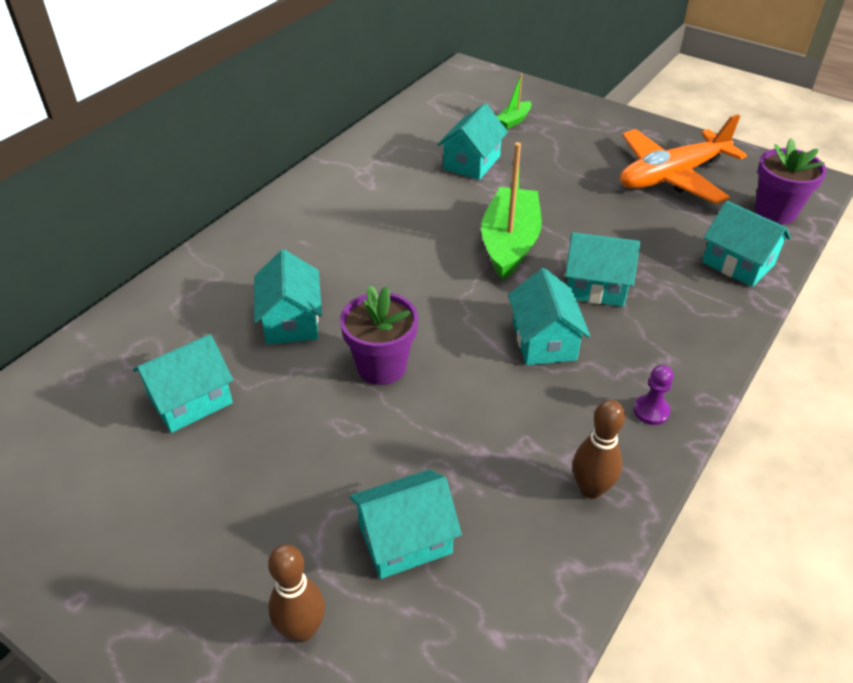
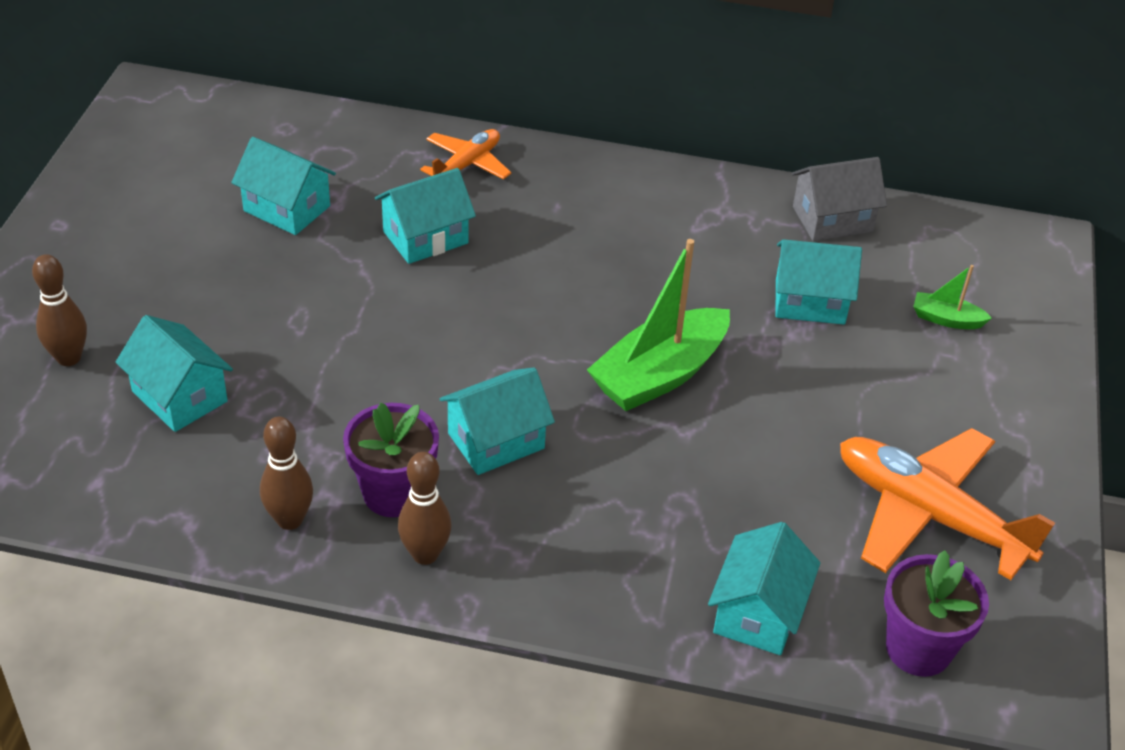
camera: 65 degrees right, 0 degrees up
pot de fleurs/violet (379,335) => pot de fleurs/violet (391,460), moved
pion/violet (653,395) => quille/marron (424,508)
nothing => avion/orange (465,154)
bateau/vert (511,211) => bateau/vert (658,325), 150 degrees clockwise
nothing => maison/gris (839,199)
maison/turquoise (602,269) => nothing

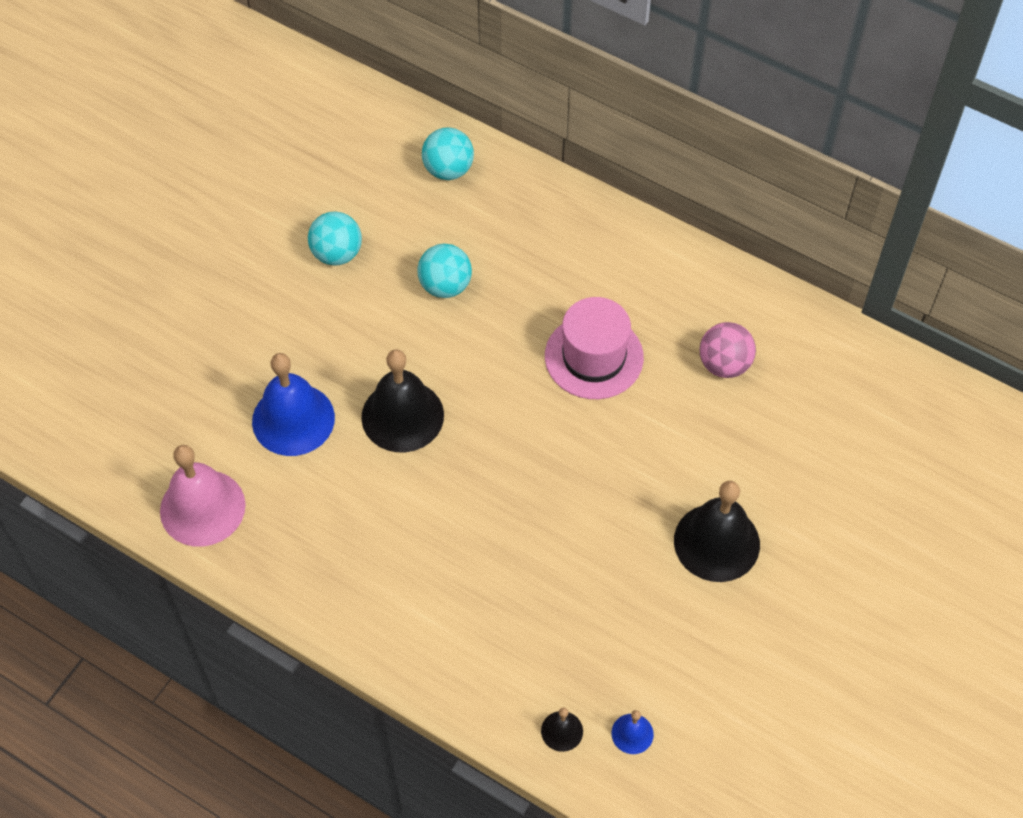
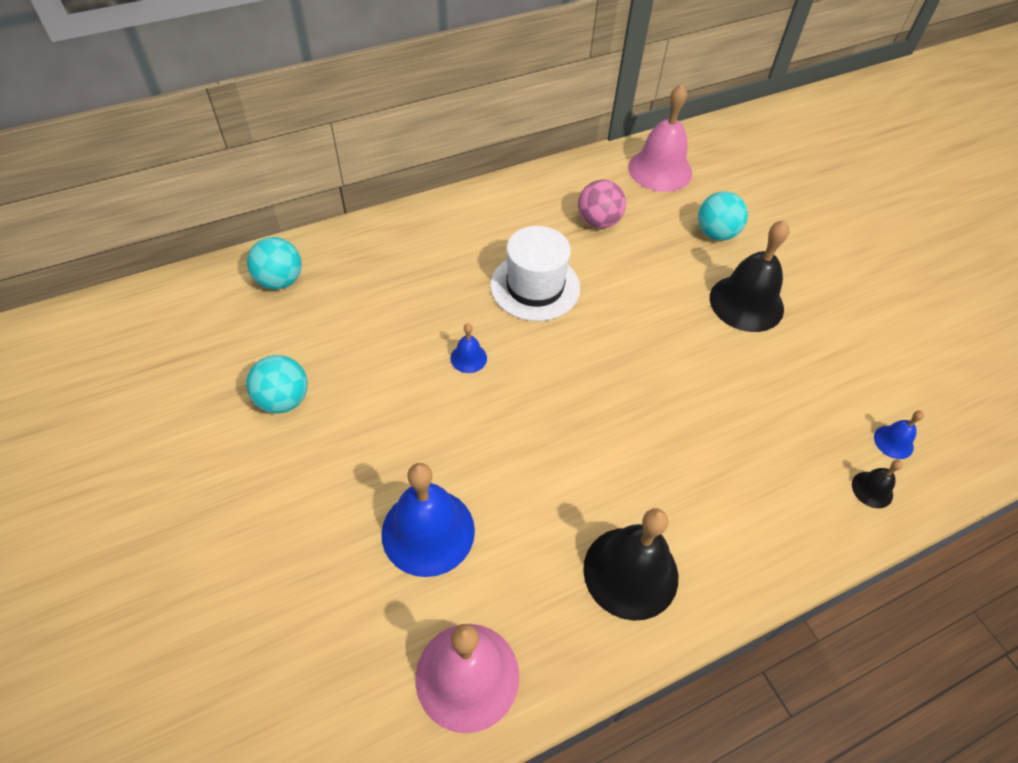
camera: 60 degrees left, 5 degrees down
nothing => cloche/bleu (468,348)
chapeau/rose (594,348) => chapeau/blanc (535,273)
cloche/noir (402,400) => cloche/noir (630,564), moved
nothing => cloche/rose (660,138)
balle/turquoise (444,271) => balle/turquoise (723,216), moved

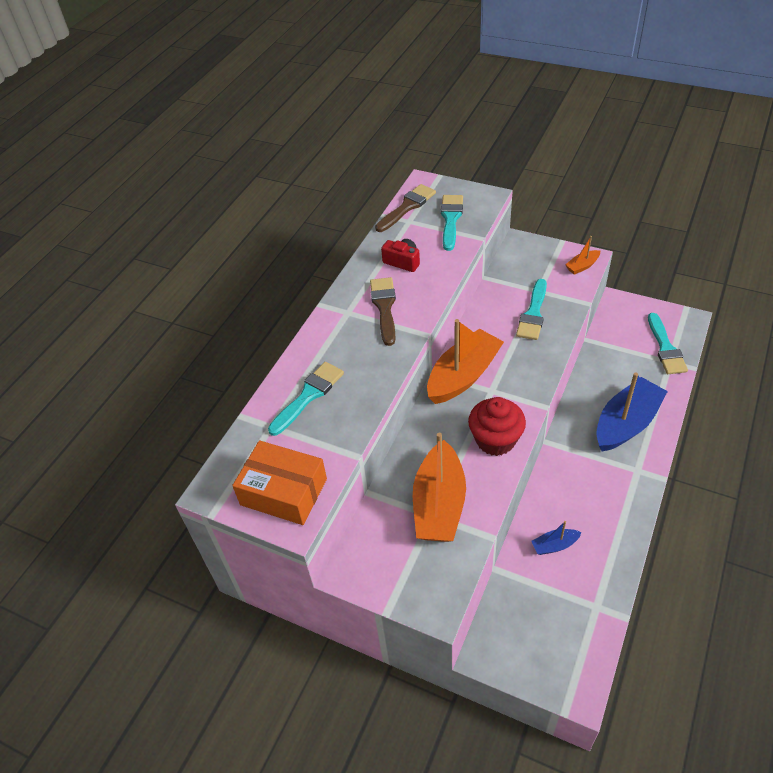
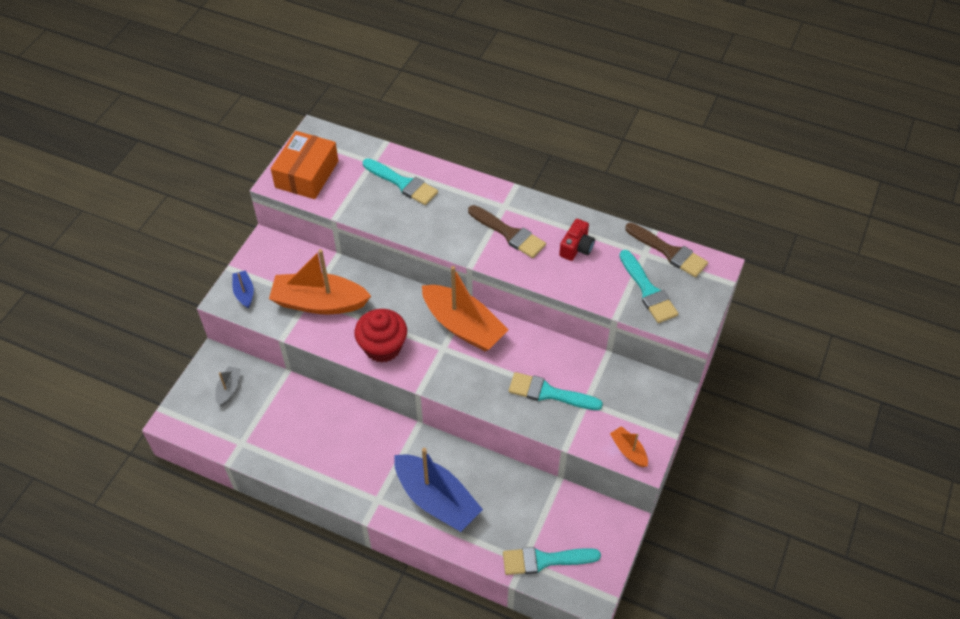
camera: 85 degrees right, 5 degrees up
nothing => bateau/gris (228,386)
bateau/bleu (556,538) => bateau/bleu (243,289), moved
pinceau/marron (383,311) => pinceau/marron (507,231), 45 degrees clockwise
pinceau/turquoise (452,223) => pinceau/turquoise (648,286), 60 degrees clockwise

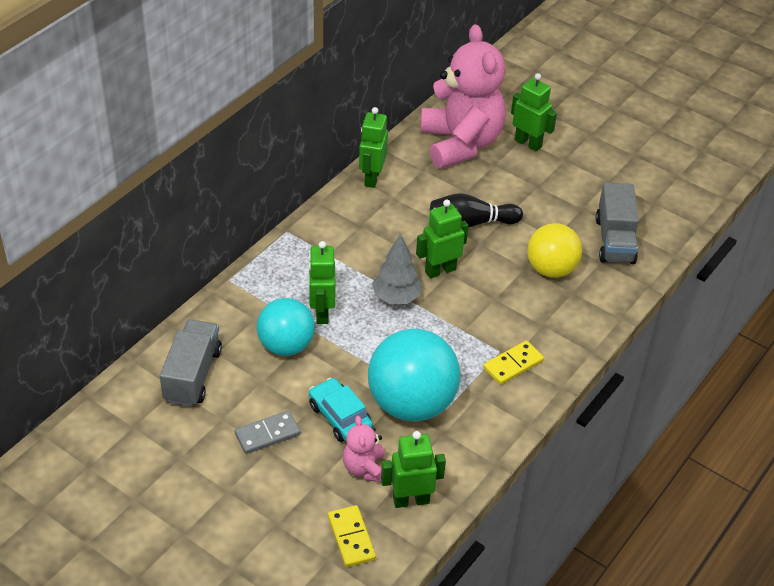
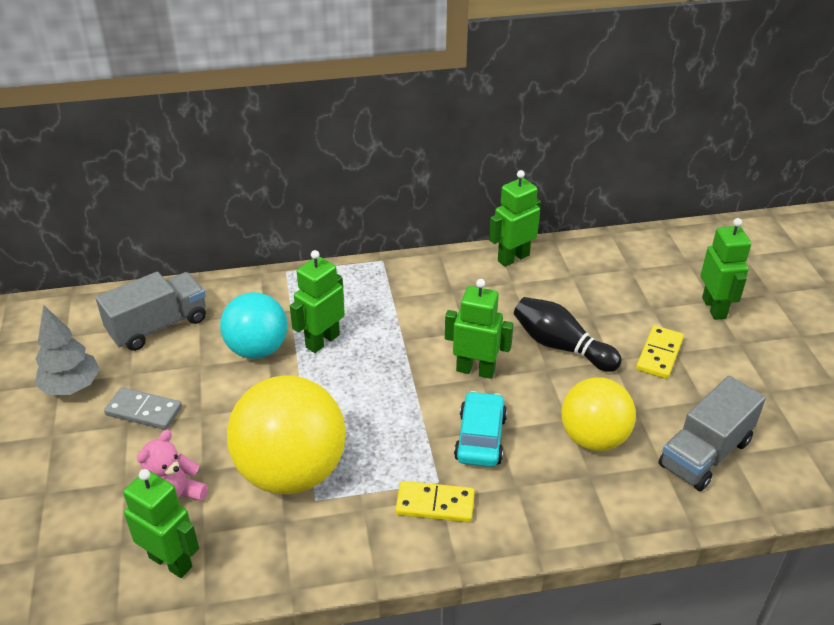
camera: 45 degrees right, 5 degrees down
arbre/gris (397,269) => arbre/gris (67,350), moved
balle/turquoise (414,375) => balle/jaune (286,434)
voiture/turquoise (341,410) => voiture/turquoise (480,429), moved
domino/jaune (352,536) => domino/jaune (660,352), moved
ours en peluche/rose (463,96) => nothing

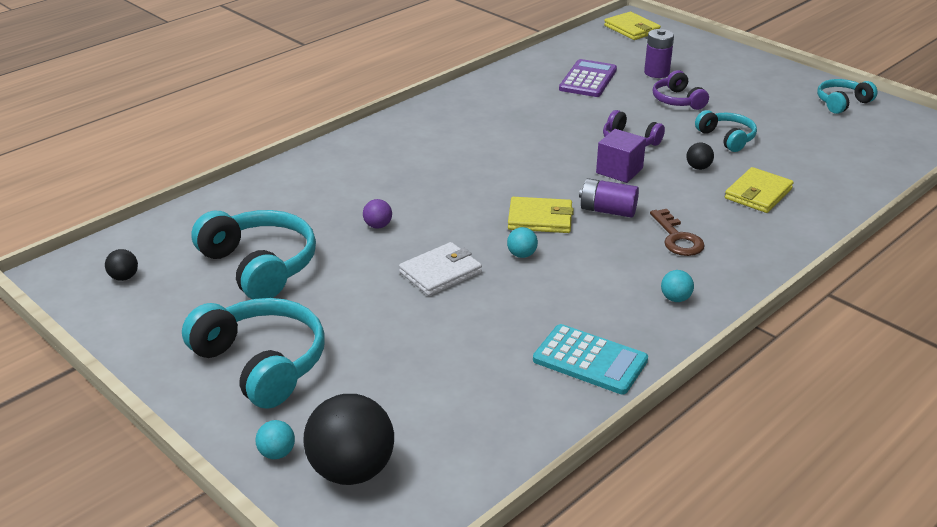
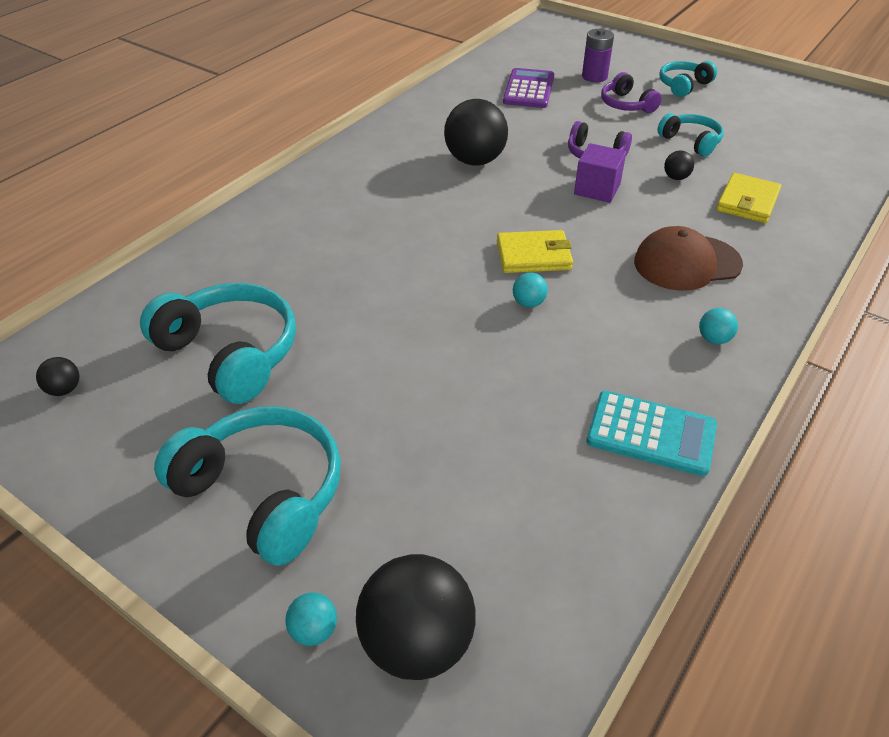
camera: 10 degrees left, 10 degrees up
nothing => balle/noir (476,132)
clé/marron (677,232) => casquette/marron (688,258)
casque audio/turquoise (847,96) => casque audio/turquoise (688,79), moved
balle/violet (377,214) => nothing
portefeuille/blanc (440,269) => nothing
pile/violet (609,198) => nothing
portefeuille/jaune (632,26) => nothing

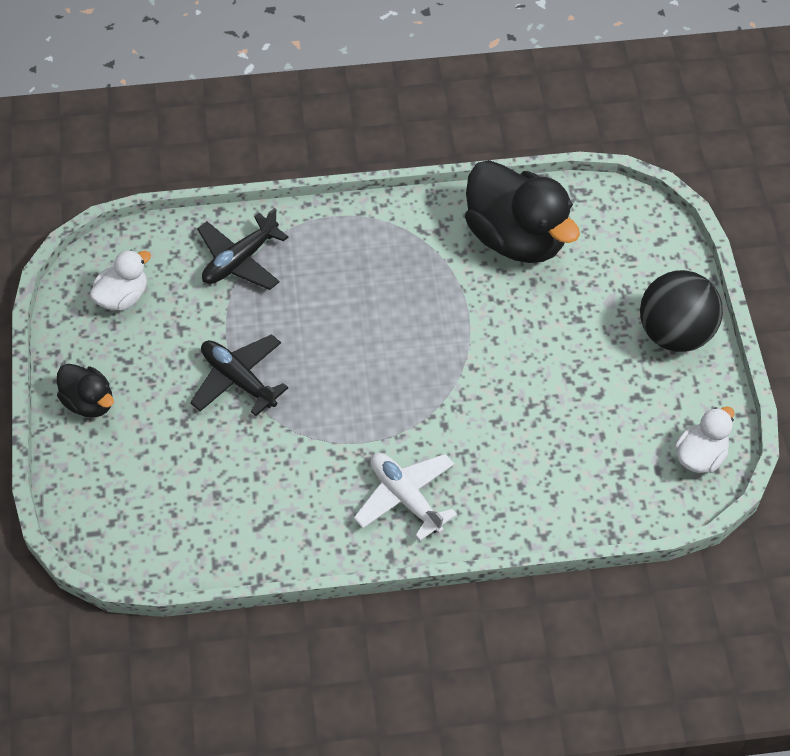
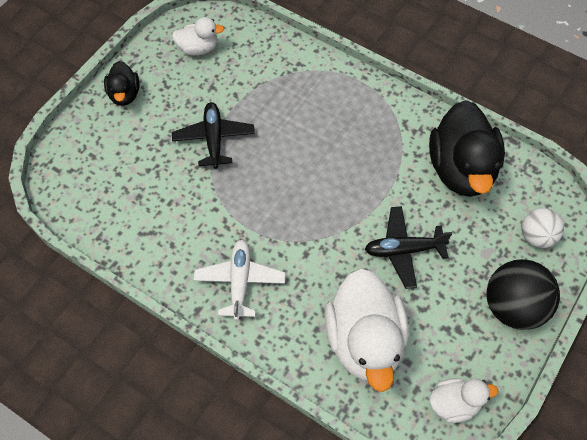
camera: 40 degrees right, 5 degrees up
nothing => canard/blanc (367,330)
avion/noir (242,249) => avion/noir (408,247), moved
nothing => balle/blanc (543,228)

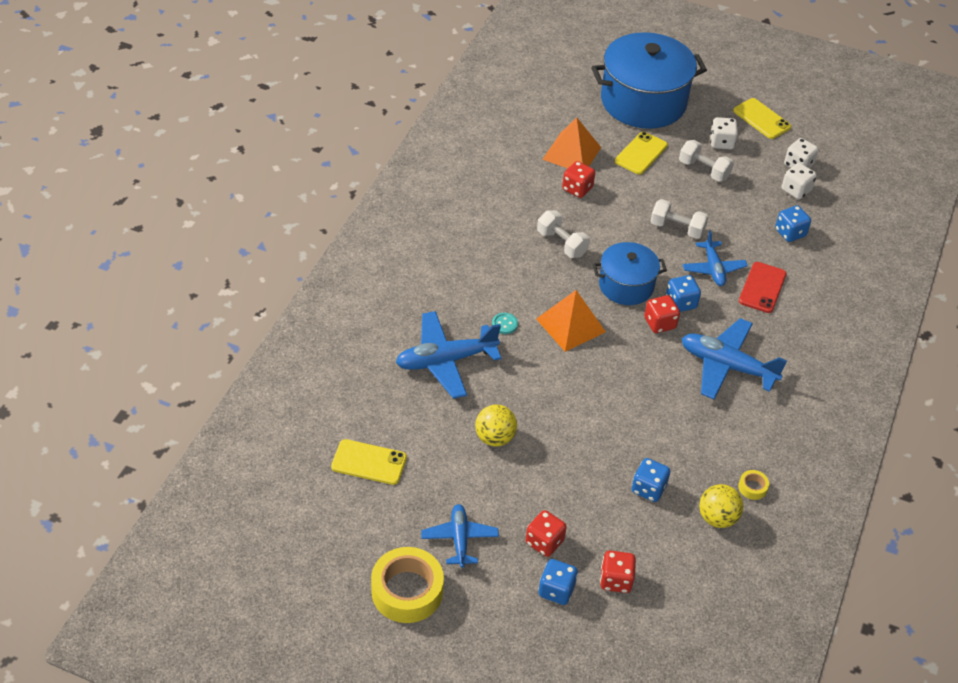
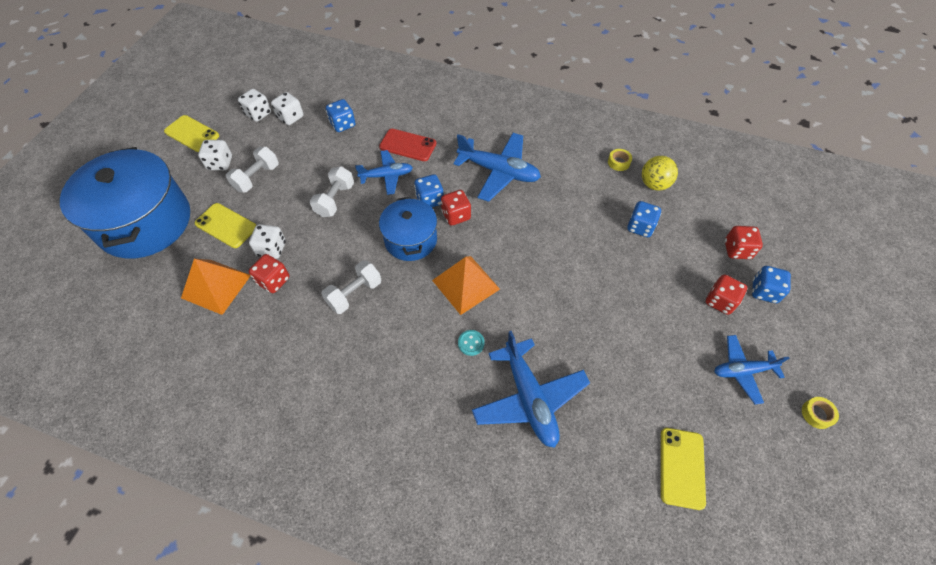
camera: 90 degrees left, 10 degrees up
téléphone/jaune (762,118) => téléphone/jaune (191,133), 75 degrees clockwise
nothing => dé/blanc (267,241)
avion/bleu (734,358) => avion/bleu (497,167), 90 degrees counterclockwise
ruban adhésif/jaune (407,585) => ruban adhésif/jaune (820,413), x0.43
balle/jaune (496,425) => nothing

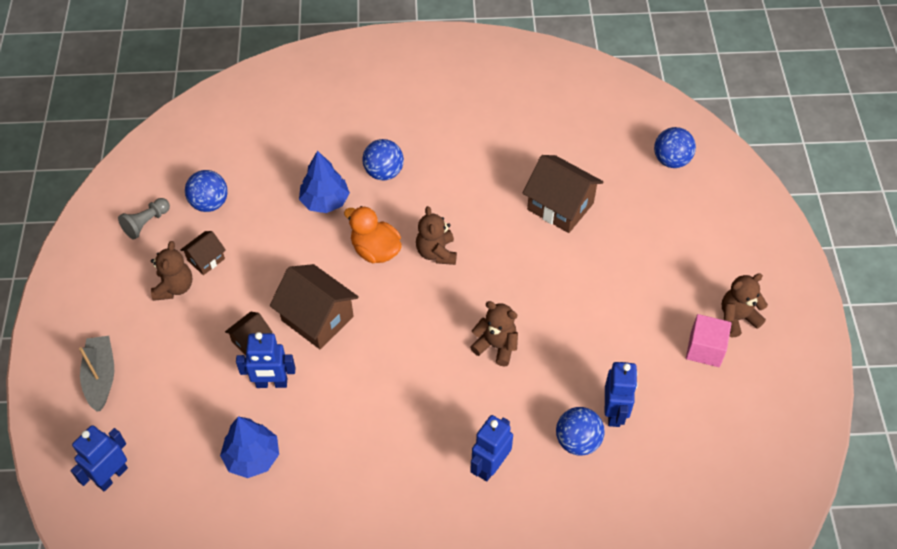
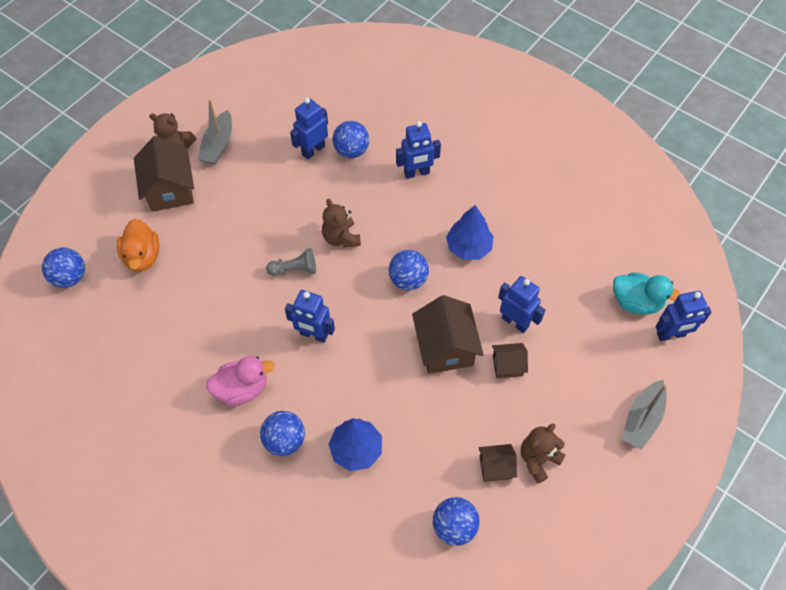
camera: 140 degrees left, 5 degrees up
canard/orange (373,234) => canard/orange (138,245), moved
maison/marron (563,194) => maison/marron (164,174), moved
cube/rose (709,340) => bateau/gris (214,132)
nothing => canard/rose (240,381)
pion/gris (144,219) => pion/gris (291,262), moved
ours en peluche/marron (436,235) => robot/bleu (310,316)
nothing => balle/bleu (409,270)
arbre/bleu (249,447) => arbre/bleu (470,232), moved
nothing => canard/turquoise (647,293)

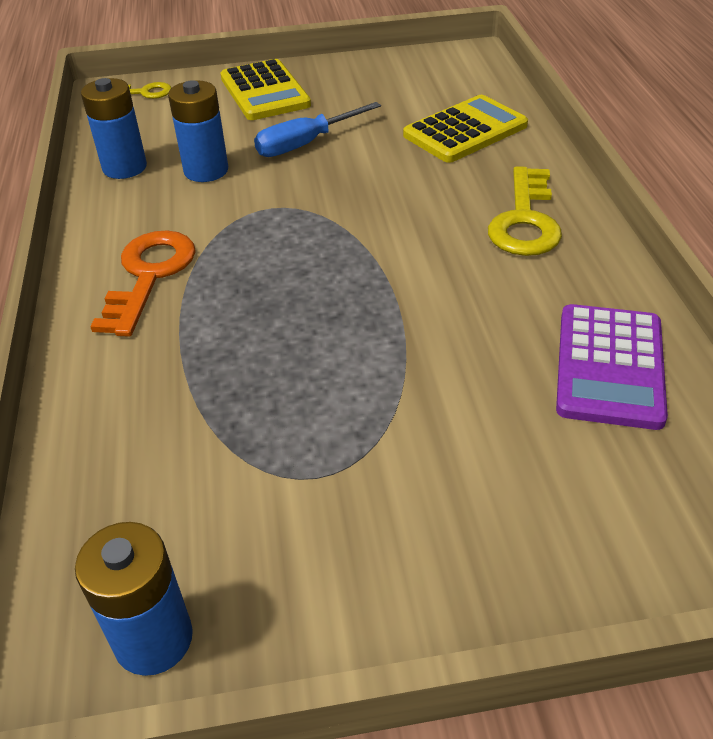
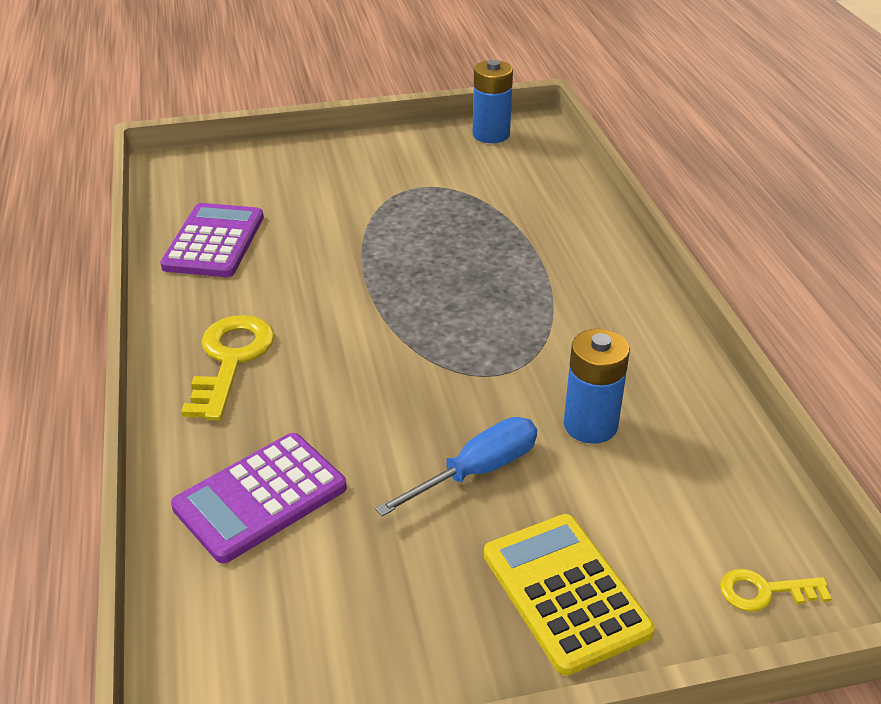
camera: 175 degrees right, 5 degrees down
calculatrice/jaune (465,129) => calculatrice/violet (259,498)
pile/bleu (114,128) => nothing
clé/orange (143,283) => nothing

